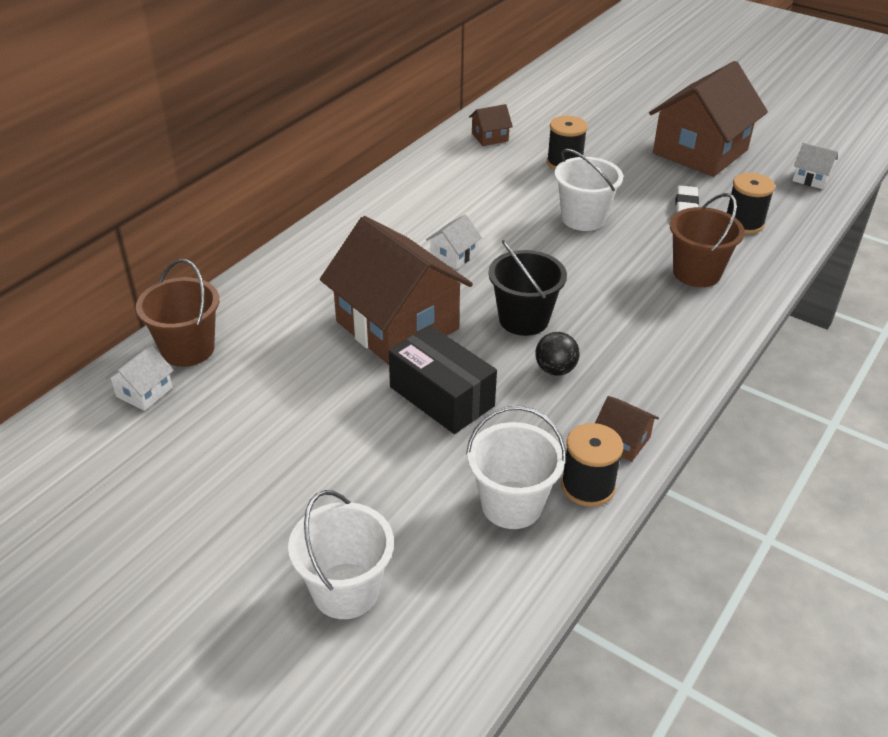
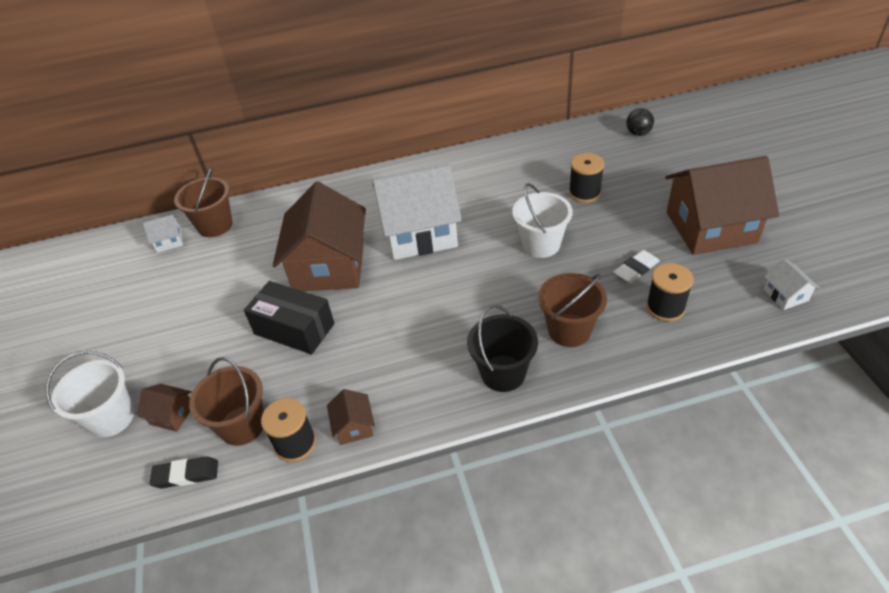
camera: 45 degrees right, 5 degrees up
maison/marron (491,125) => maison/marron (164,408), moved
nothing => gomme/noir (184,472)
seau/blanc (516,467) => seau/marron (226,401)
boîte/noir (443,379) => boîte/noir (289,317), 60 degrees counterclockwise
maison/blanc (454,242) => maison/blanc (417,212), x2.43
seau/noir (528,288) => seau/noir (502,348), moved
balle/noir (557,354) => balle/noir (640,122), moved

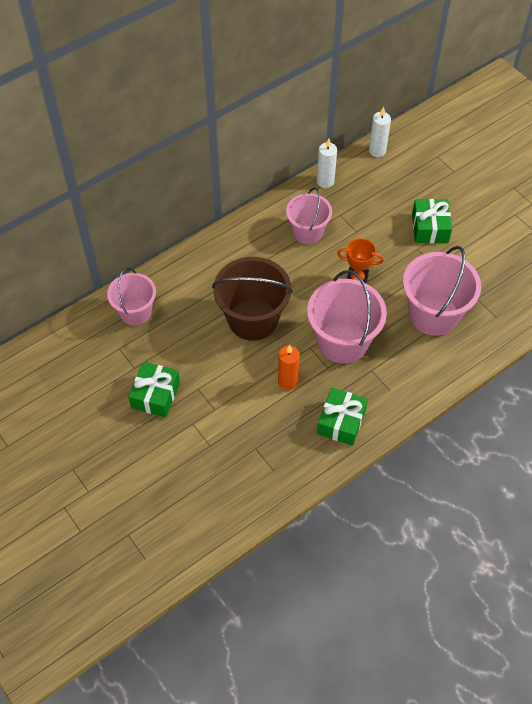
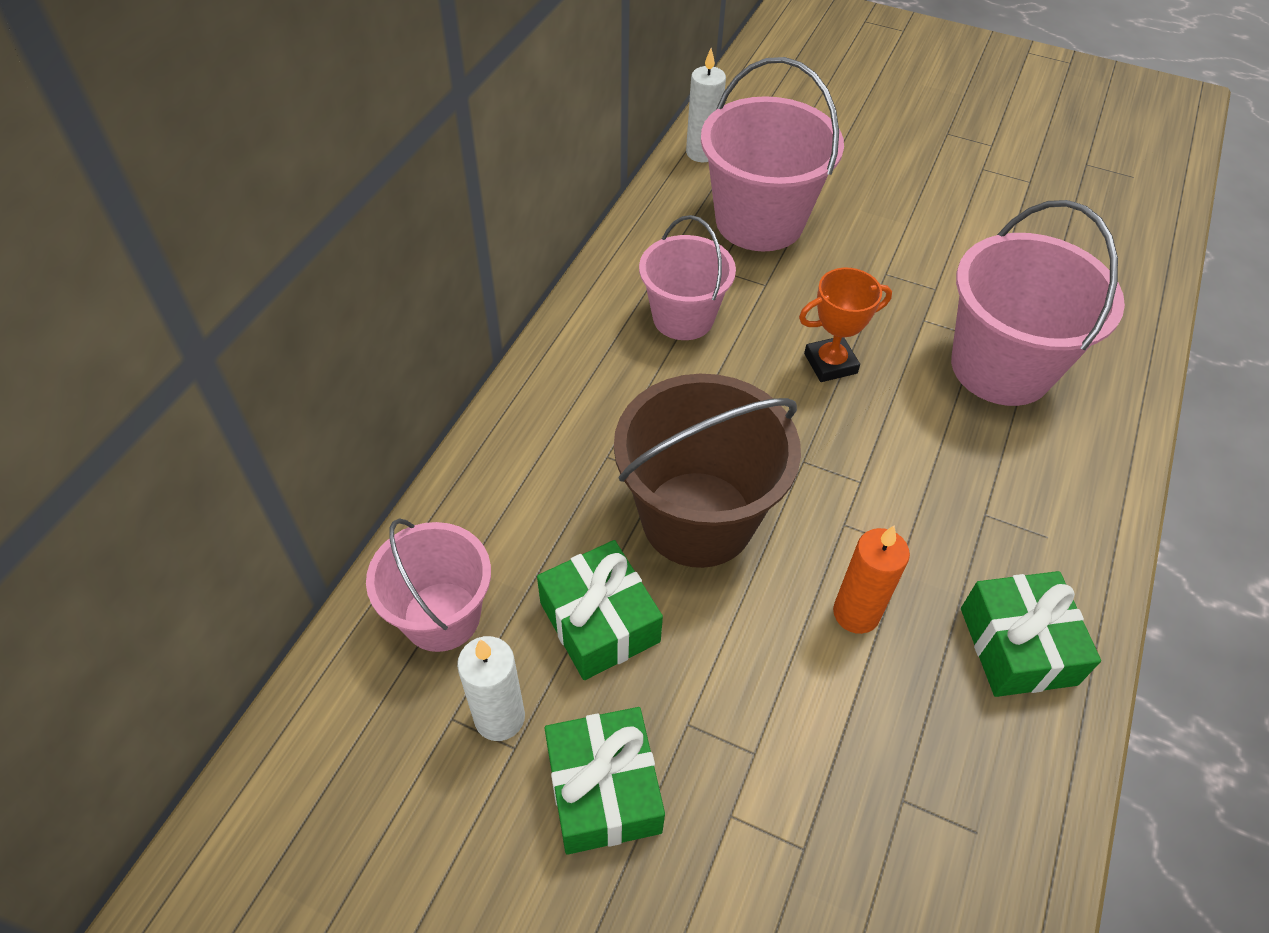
camera: 30 degrees left, 5 degrees down
bougie/blanc (327,163) => bougie/blanc (491,688), moved
cadeau/vert (432,221) => cadeau/vert (600,610), moved
seau/rose (347,317) => seau/rose (772,154), moved

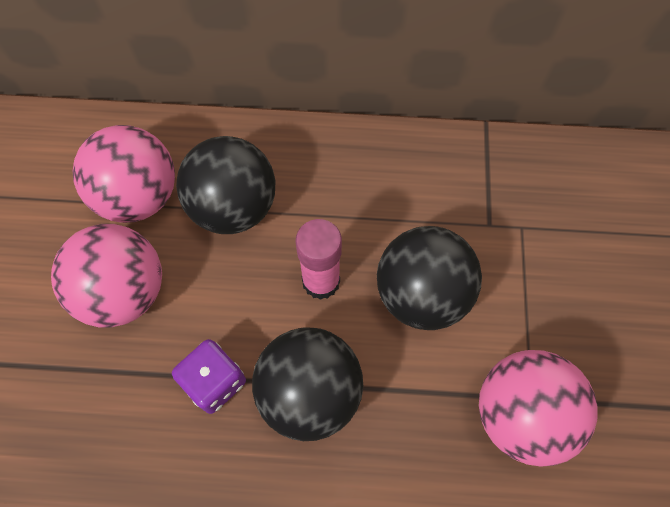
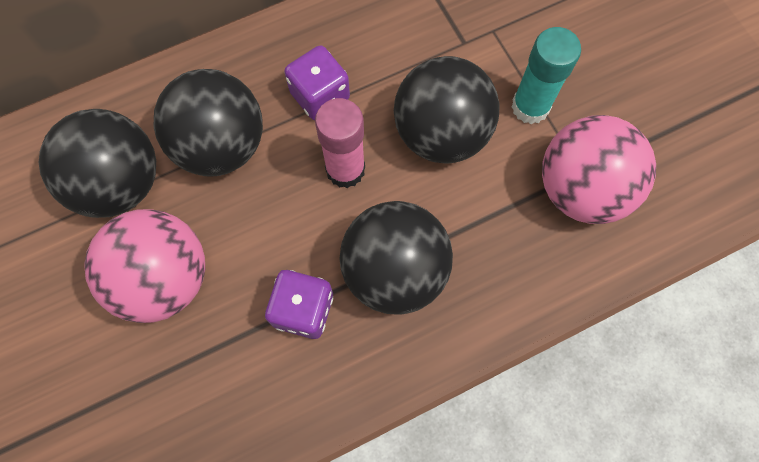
camera: 30 degrees left, 5 degrees up
balle/rose (123,174) => balle/noir (97,163)
nothing => dé/violet (317,82)
nothing => bâton de colle/turquoise (546,75)

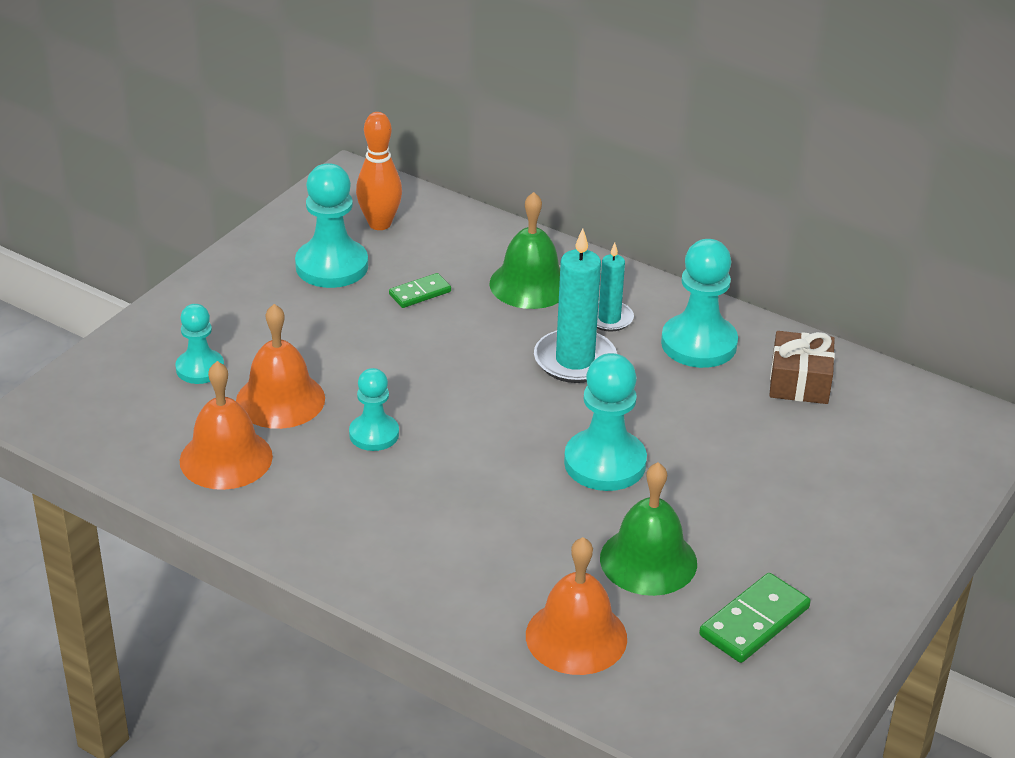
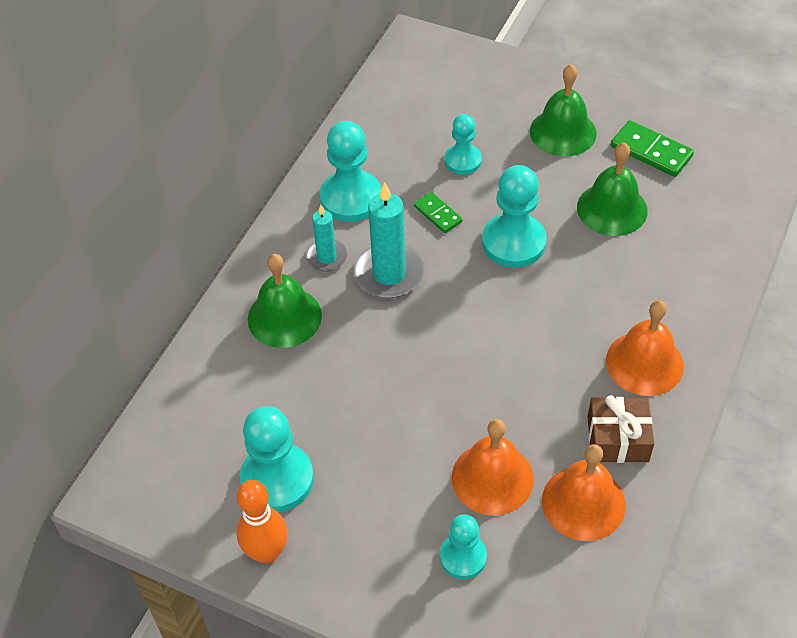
camera: 95 degrees left, 15 degrees up
quille/orange (379,171) => quille/orange (262,522), moved
domino/vert (420,290) => domino/vert (438,212), moved
pion/turquoise (374,409) => pion/turquoise (463,144), moved
nothing => cloche/vert (563,110)
cadeau/marron (802,367) => cadeau/marron (620,429), moved
cloche/orange (576,606) => cloche/orange (645,348), moved

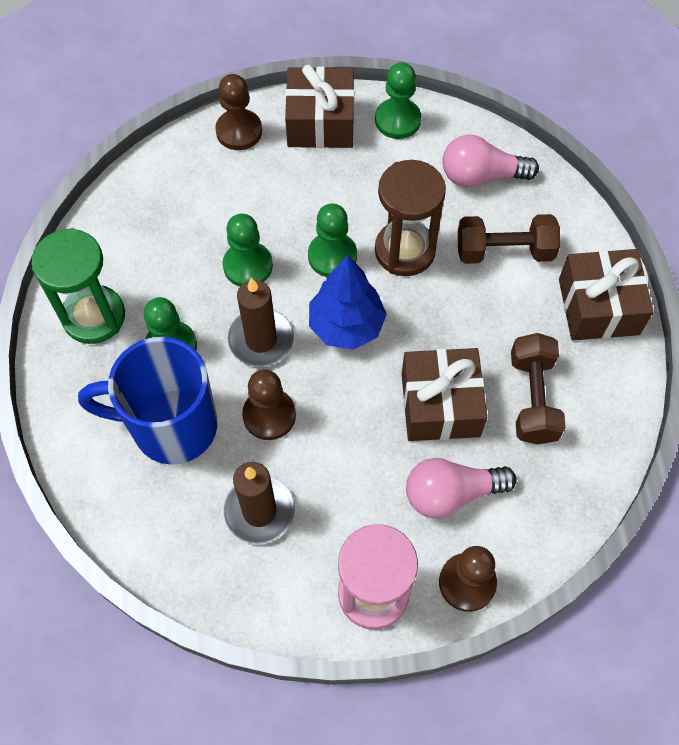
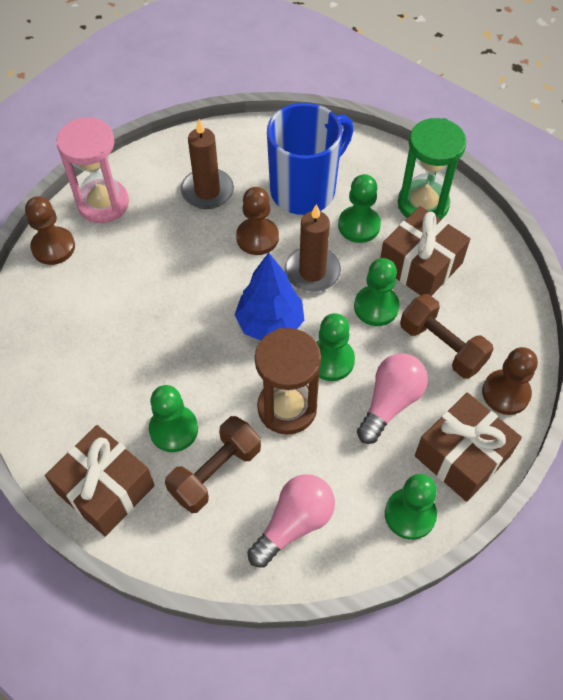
camera: 135 degrees right, 5 degrees down
nothing => pion/vert (173,418)
ampoule/rose (461,488) => ampoule/rose (392,398), moved
cadeau/marron (444,394) => cadeau/marron (425,251), moved
haltère/marron (538,389) => haltère/marron (446,336), moved

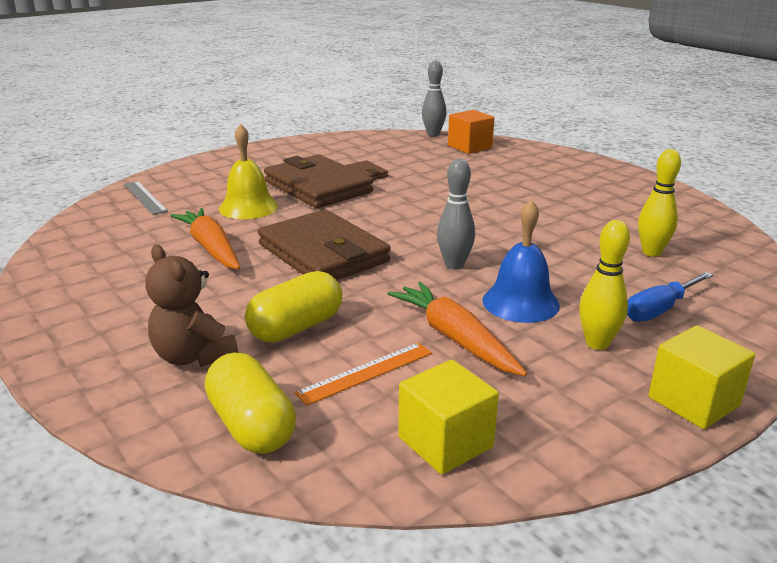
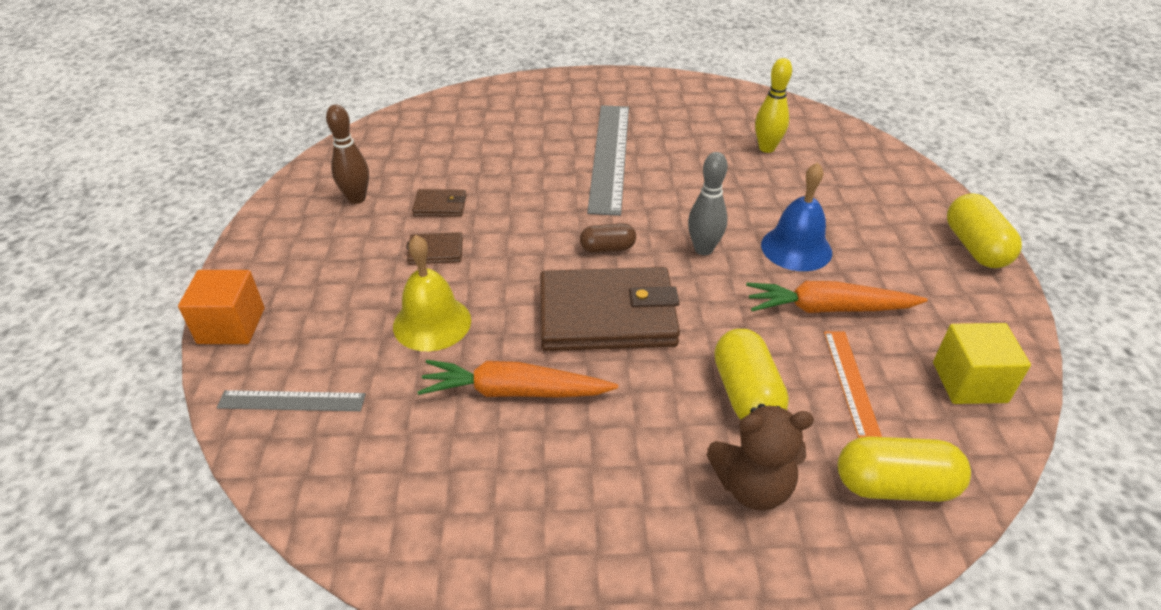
camera: 55 degrees left, 15 degrees up
cube/orange (471,132) => cube/orange (221,307), moved
nothing => quille/marron (347,154)
portefeuille/marron (318,181) => portefeuille/marron (434,248), x0.44
nothing => gélule/marron (608,238)
nothing => règle/gris (608,160)
cube/jaune (701,377) => gélule/jaune (984,230)
quille/gris (434,99) => nothing
quille/jaune (604,285) => nothing
tournevis/bleu (670,297) => nothing

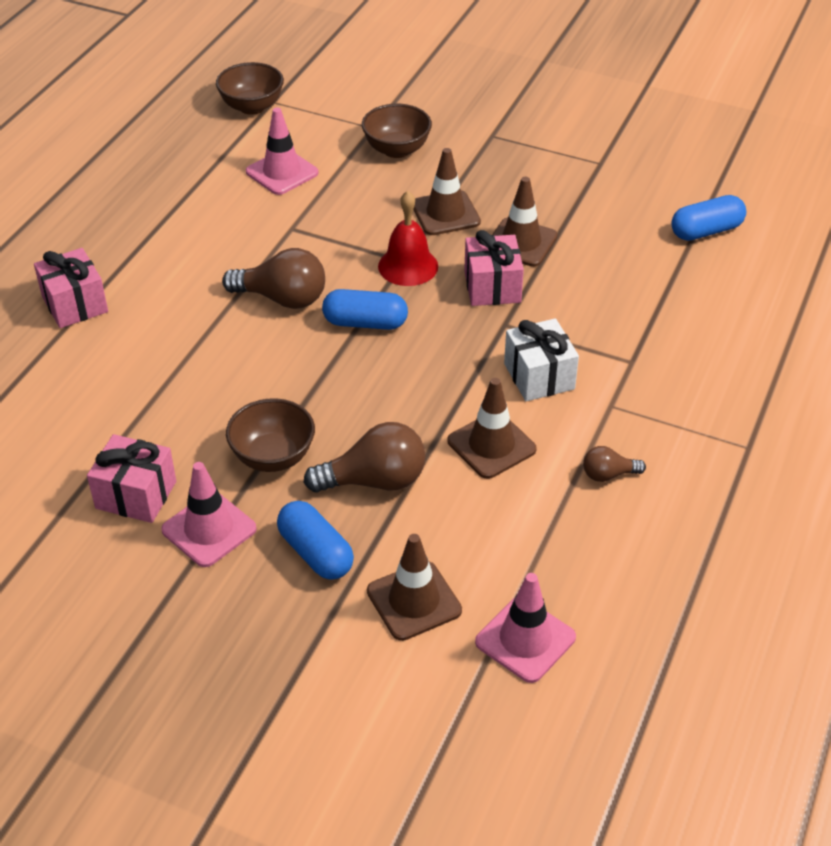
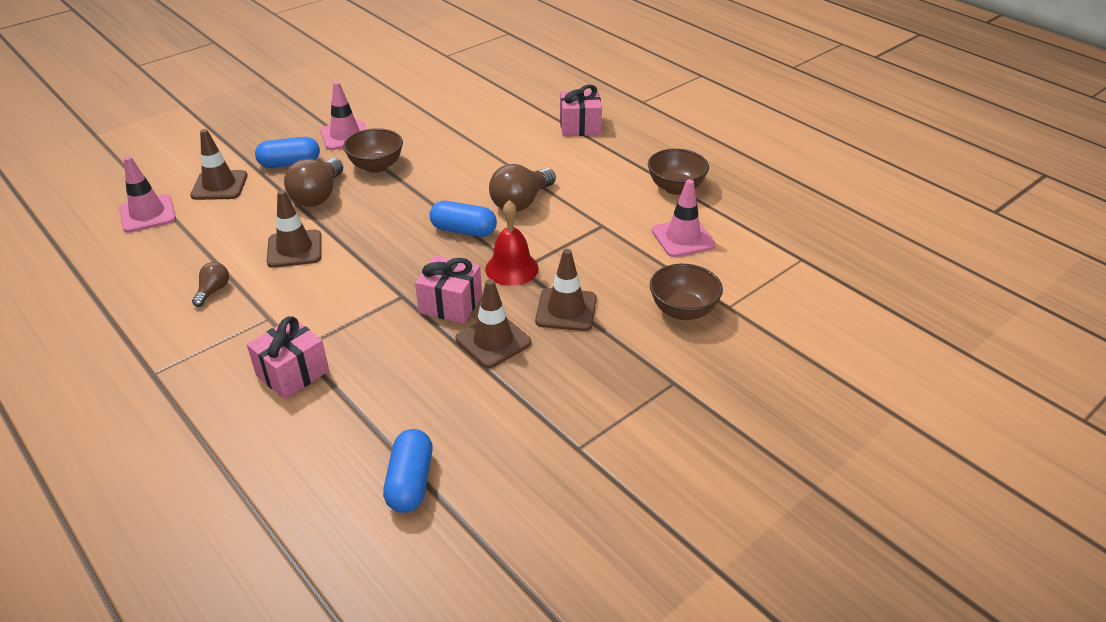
camera: 115 degrees right, 5 degrees down
cadeau/rose (131,478) => cadeau/rose (288,357), moved
gélule/bleu (365,309) => gélule/bleu (463,219), 75 degrees clockwise
bol/marron (250,88) => bol/marron (678,172), moved
cadeau/blanc (541,359) => nothing

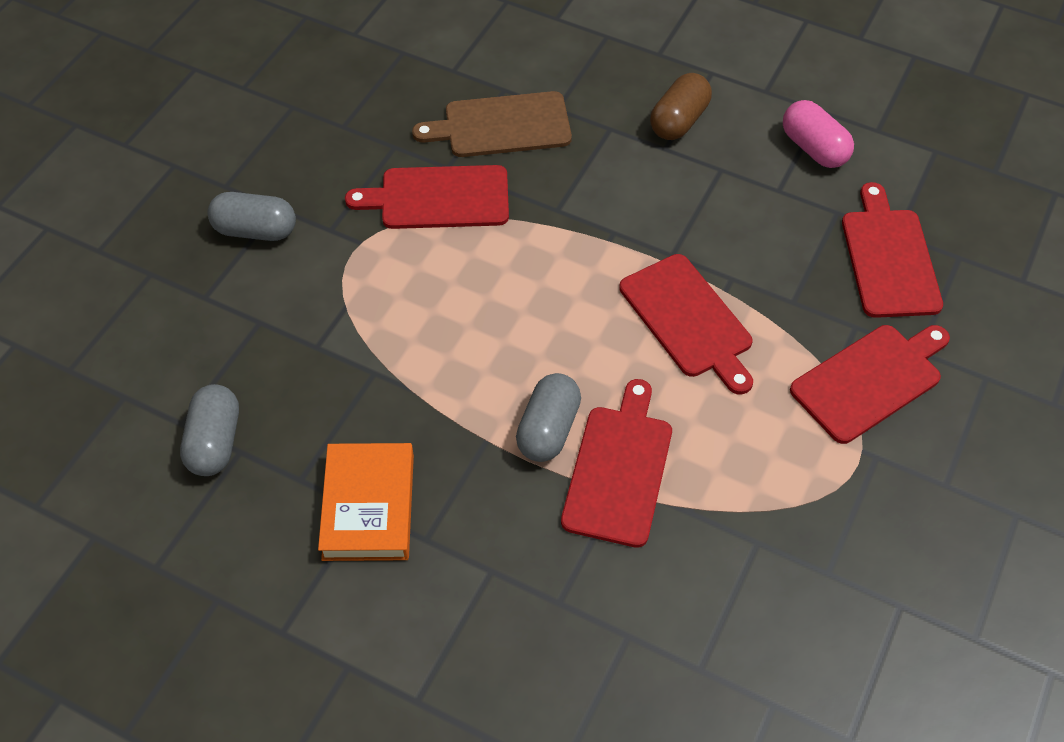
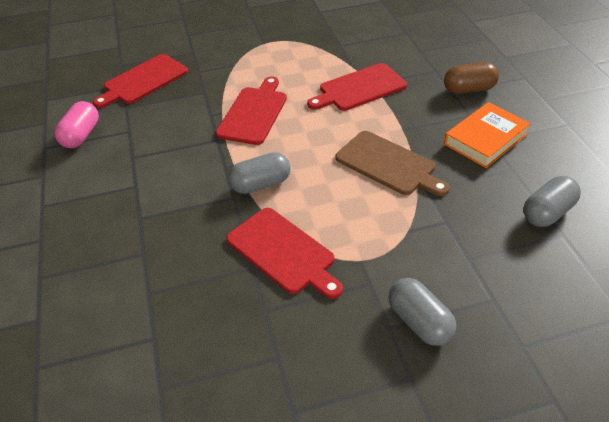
camera: 130 degrees left, 10 degrees down
gélule/gris (548,417) => gélule/gris (259,173), moved
planche à découper/marron (492,124) => planche à découper/marron (392,163), moved
gélule/marron (681,106) => gélule/marron (471,78), moved
planche à découper/rouge (870,384) => nothing

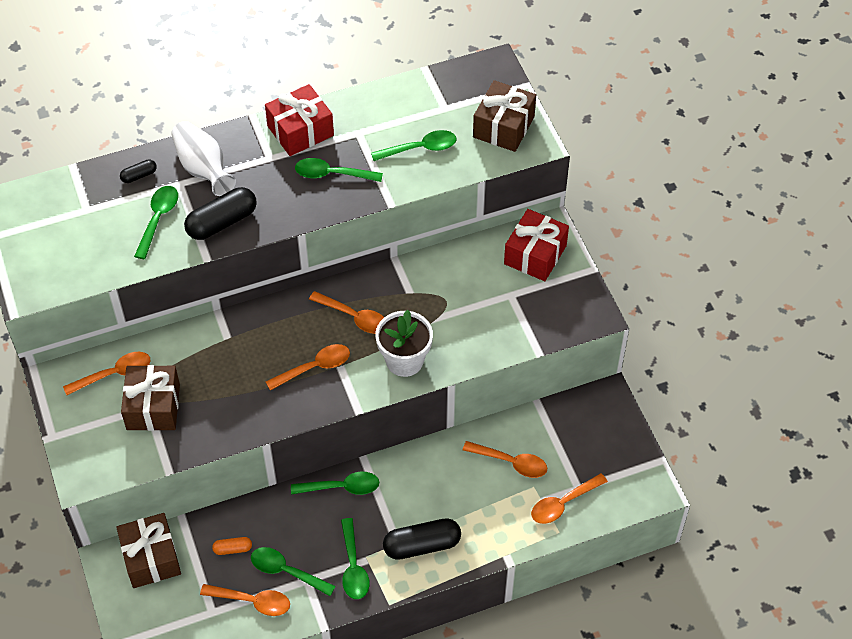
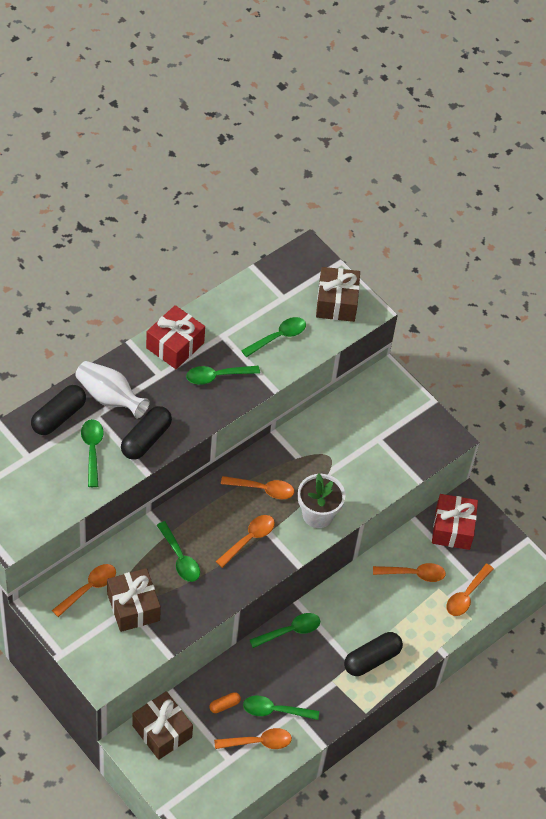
camera: 25 degrees left, 0 degrees up
gélule/noir (138,171) => gélule/noir (58,410), x2.00
cuillère/vert (355,558) => cuillère/vert (178,551), moved
cadeau/rouge (536,245) => cadeau/rouge (455,522), moved

